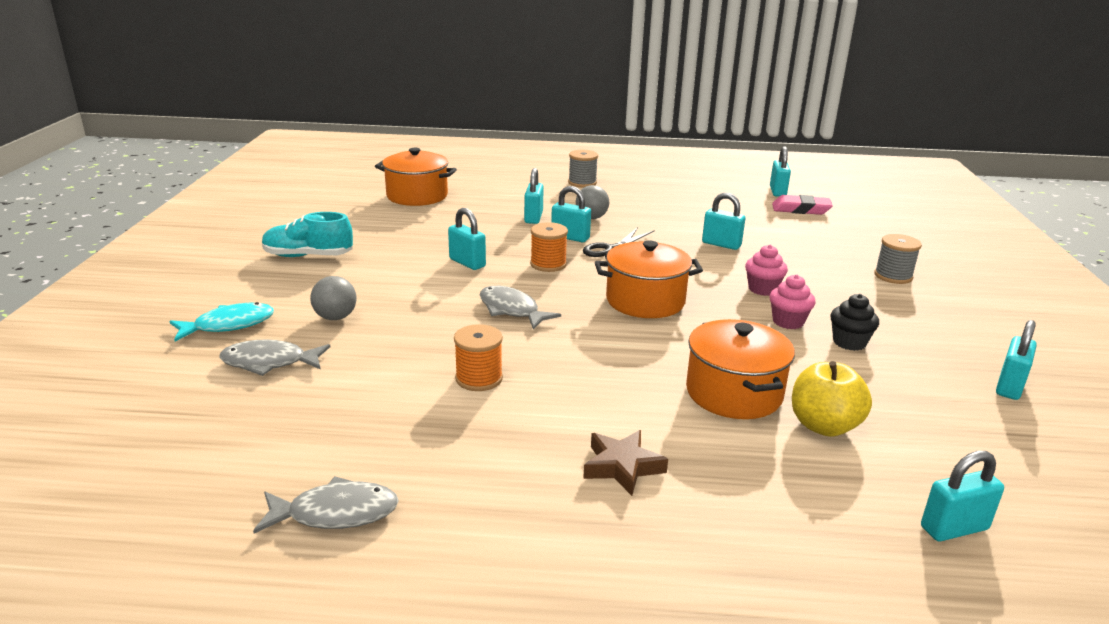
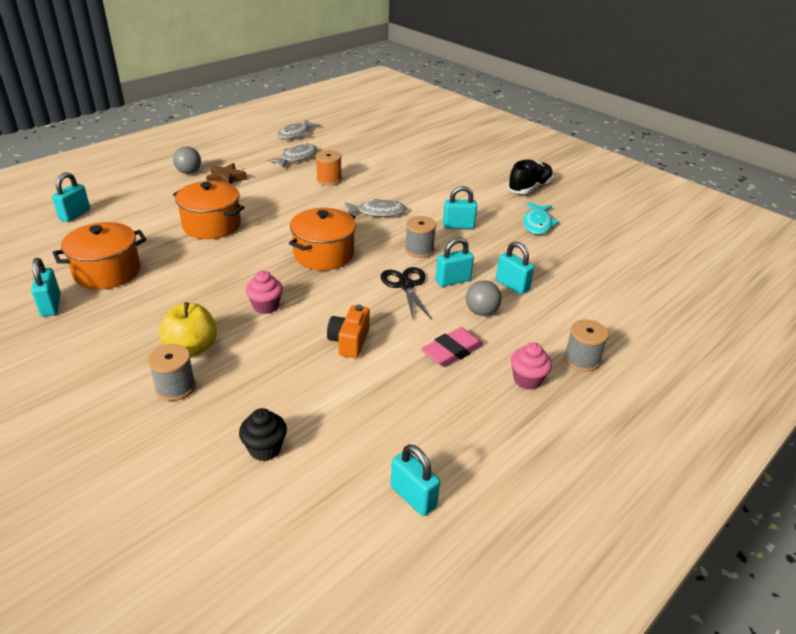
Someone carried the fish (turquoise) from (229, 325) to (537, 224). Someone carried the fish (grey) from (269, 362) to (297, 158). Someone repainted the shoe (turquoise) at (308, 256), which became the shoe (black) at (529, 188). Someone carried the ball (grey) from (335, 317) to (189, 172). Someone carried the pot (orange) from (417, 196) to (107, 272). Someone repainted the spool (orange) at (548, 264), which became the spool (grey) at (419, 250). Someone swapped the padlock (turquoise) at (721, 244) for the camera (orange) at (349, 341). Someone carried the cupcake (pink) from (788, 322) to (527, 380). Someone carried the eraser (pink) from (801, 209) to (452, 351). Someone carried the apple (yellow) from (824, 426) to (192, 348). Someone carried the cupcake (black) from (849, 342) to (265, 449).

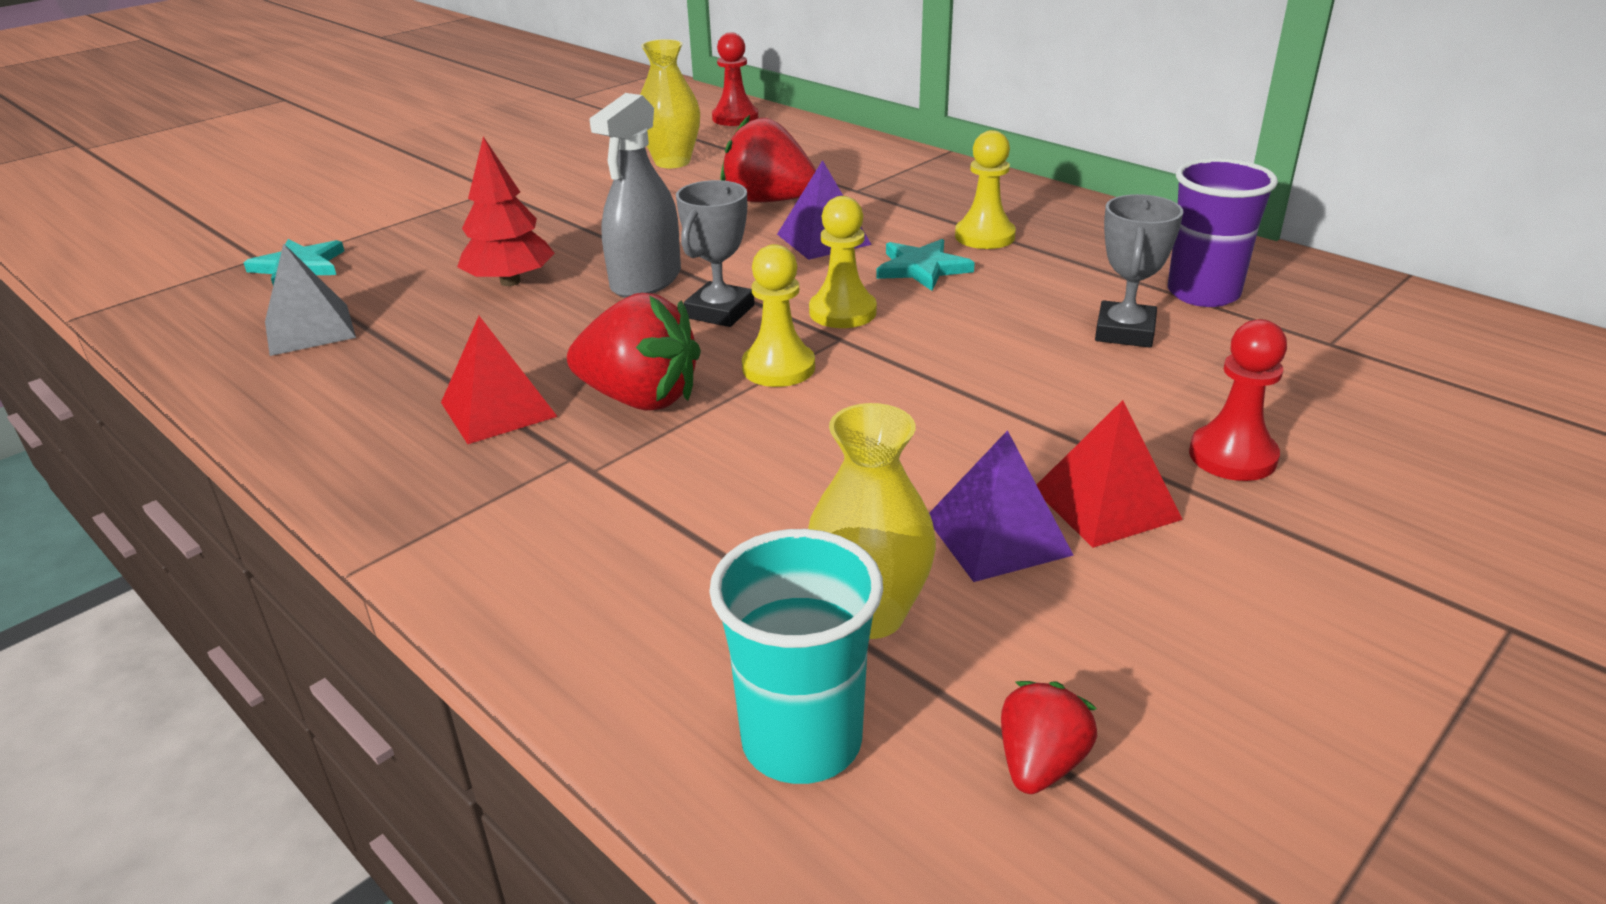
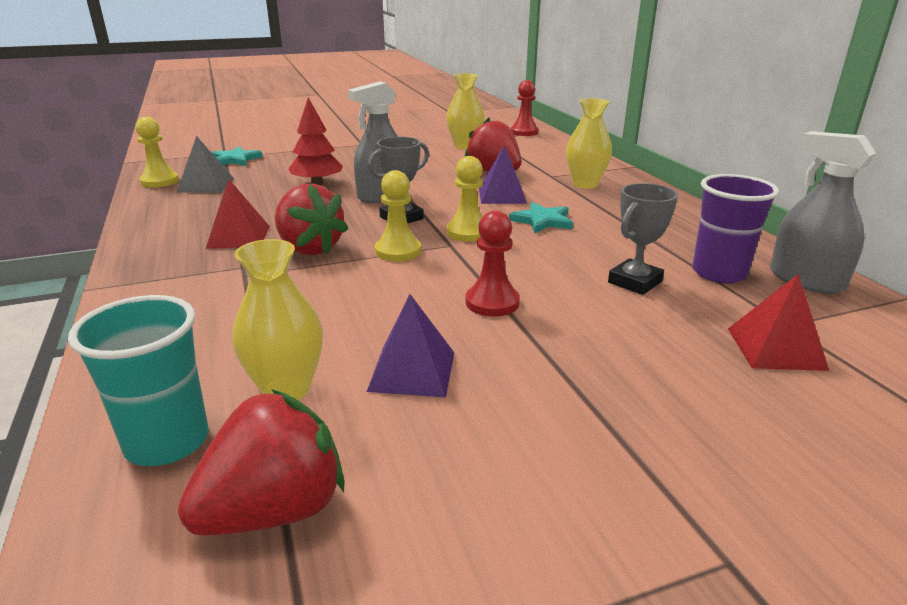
Someone carried the pawn (yellow) from (984, 236) to (159, 181). Someone scaled the strawberry (red) at (1040, 764) by 1.85. Someone carried the pyramid (red) from (1106, 503) to (775, 348). Someone carried the pawn (red) from (1232, 456) to (492, 302). Someone put down the vase (yellow) at (585, 184). Someone put down the spray bottle (grey) at (806, 280).

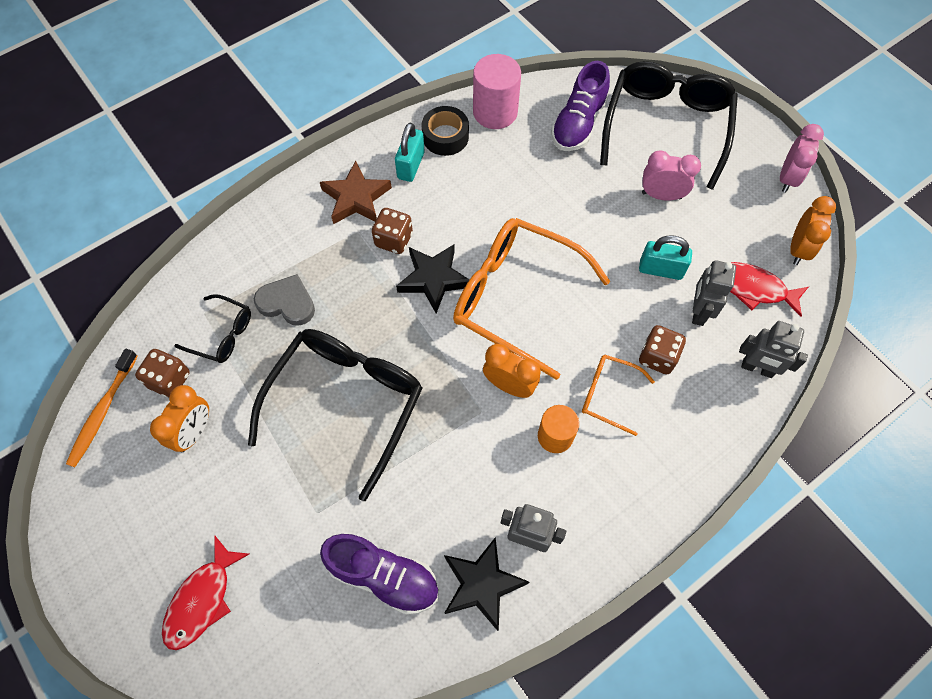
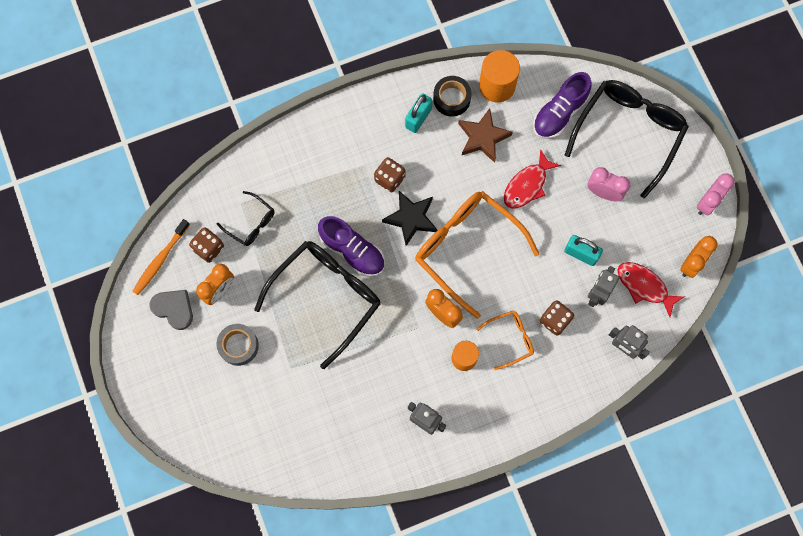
Someone carried the fish (red) from (202, 600) to (527, 185). Someone carried the heart (grey) from (287, 303) to (174, 309). Someone carried the star (brown) from (356, 198) to (483, 137). Someone carried the shoe (purple) from (384, 576) to (352, 251). Someone took away the star (black) at (482, 584). Someone repainted the cylinder (pink) at (495, 112), which became the cylinder (orange) at (497, 86). Someone rotated the glasses (orange) at (608, 395) by 120 degrees clockwise. Someone put down the tape (grey) at (238, 346).

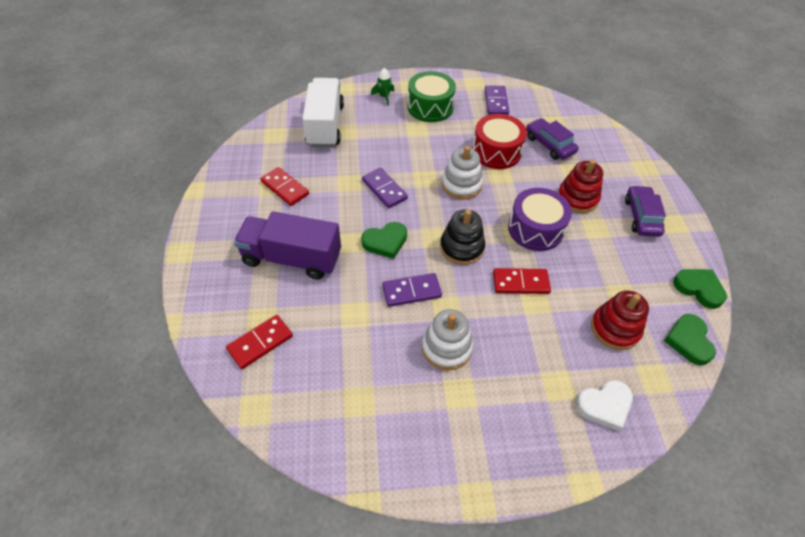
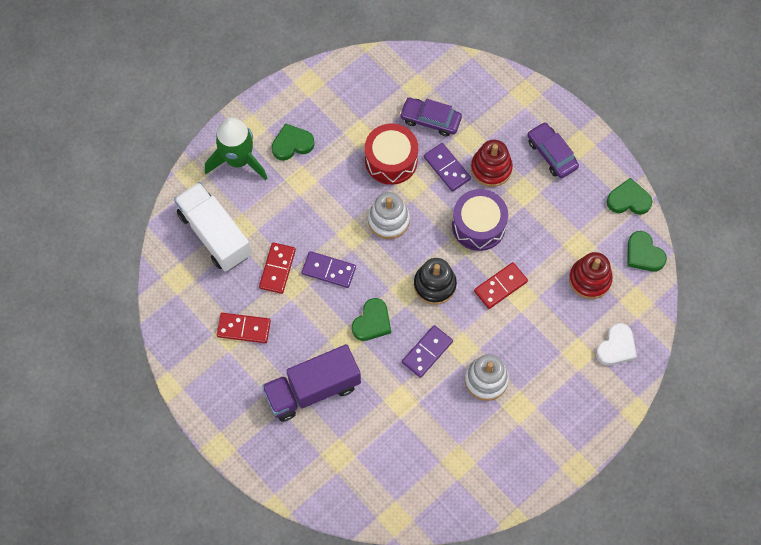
Someone carried the domino (red) from (260, 343) to (277, 269). Someone scaled the rocket (green) at (384, 97) by 2.18. Someone swapped the drum (green) at (430, 107) for the heart (green) at (292, 144). Someone carried the domino (purple) from (496, 102) to (447, 168).

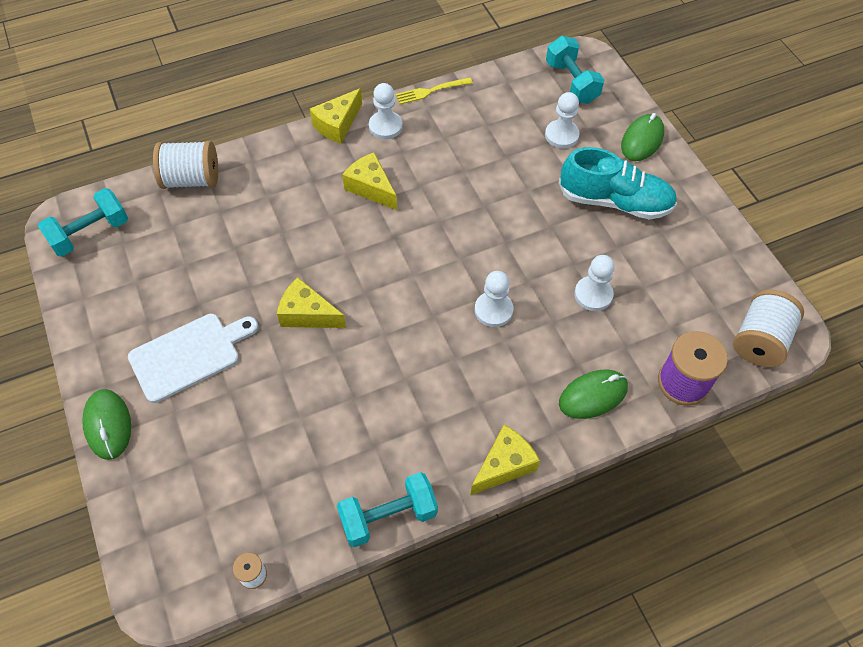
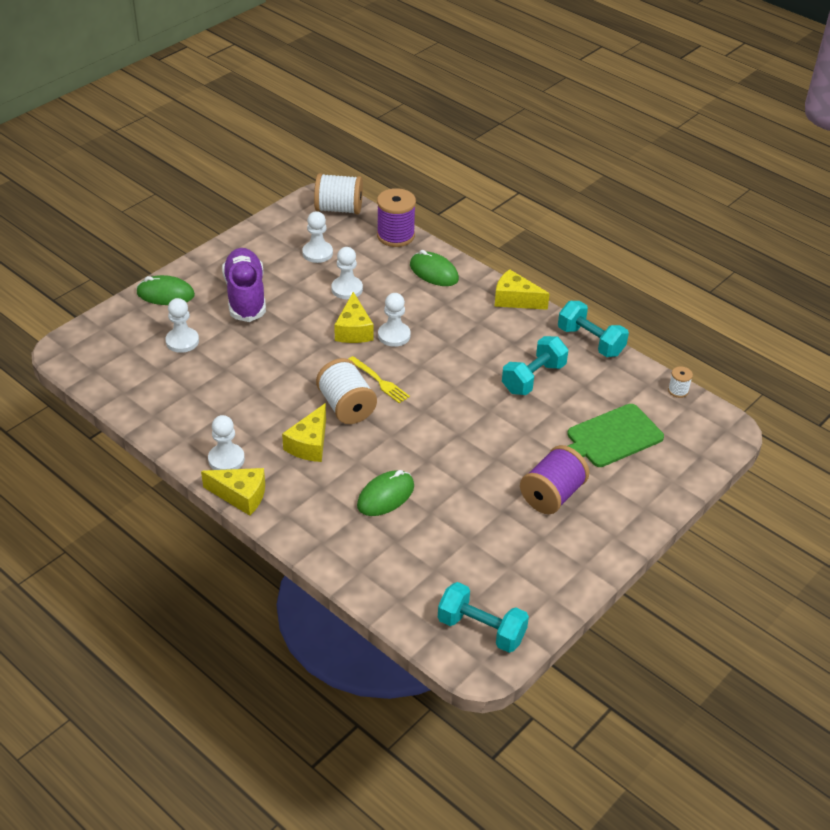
Someone carried the mouse (green) from (108, 425) to (385, 496). Someone swapped the cutting board (white) at (189, 355) for the spool (purple) at (552, 495). Someone carried the spool (white) from (192, 179) to (346, 406). Someone carried the cheese (yellow) from (307, 314) to (354, 330). Someone carried the fork (yellow) from (431, 91) to (379, 381). Someone carried the dumbbell (turquoise) from (571, 83) to (533, 378). Someone repainted the shoe (turquoise) at (614, 201), which became the shoe (purple) at (245, 296). Someone put down the pawn (white) at (317, 253). Someone put down the cutting board (green) at (611, 437).

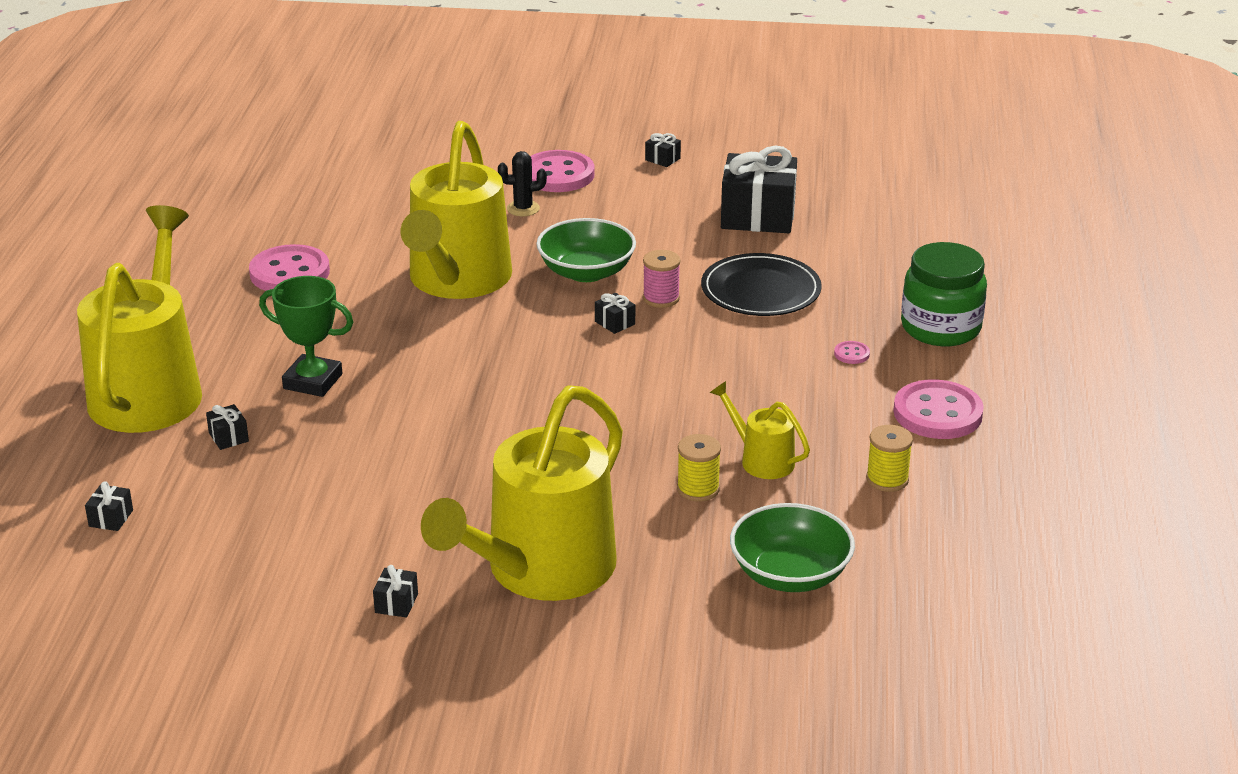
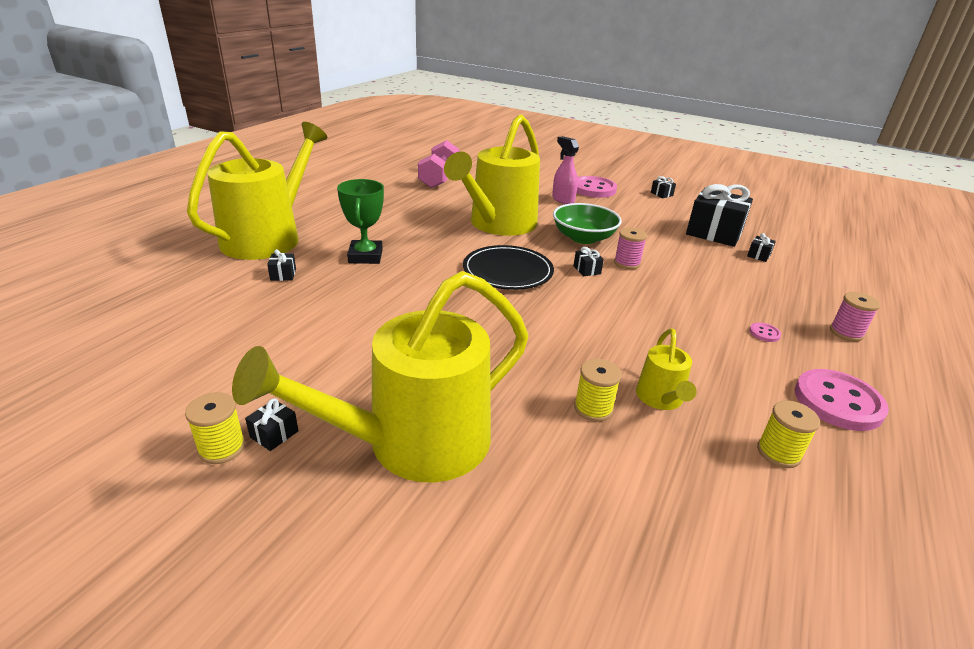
Someone carried the gift (black) from (111, 518) to (758, 255). Someone took away the button (pink) at (289, 273). Someone rotated the trophy (green) at (313, 381) by 45 degrees clockwise. Someone swapped the cactus (black) at (523, 208) for the spray bottle (pink) at (563, 199). Someone carried the plate (black) from (760, 290) to (508, 271). Someone rotated the watering can (yellow) at (761, 460) by 150 degrees counterclockwise. Someone took away the bowl (green) at (790, 574). Someone swapped the jar (green) at (940, 328) for the spool (pink) at (846, 332). Someone put down the spool (yellow) at (222, 448). Someone put down the dumbbell (pink) at (439, 178).

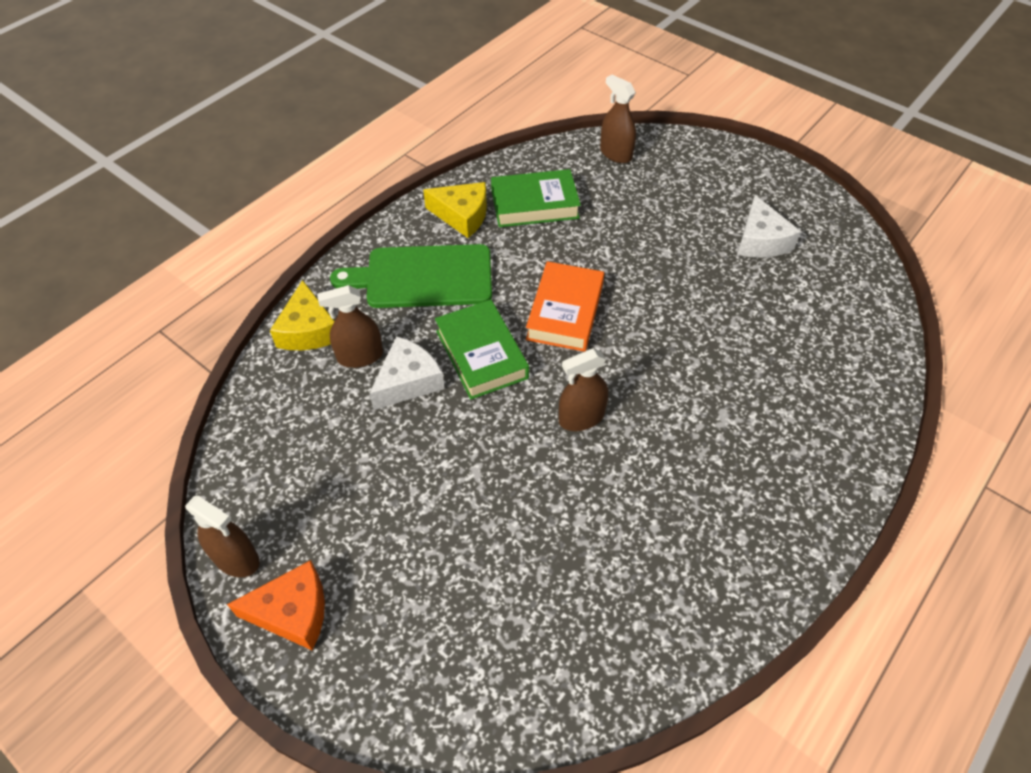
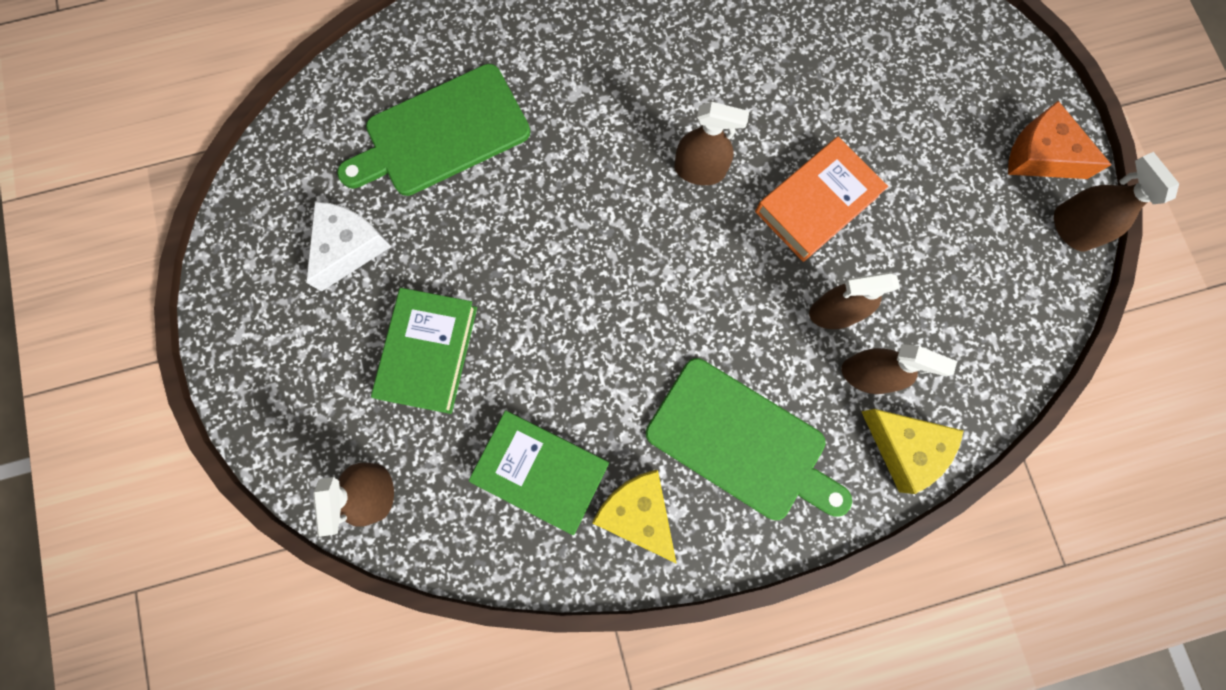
Someone rotated the cheese (yellow) at (308, 330) by 105 degrees clockwise. Someone swapped the cheese (white) at (408, 381) for the spray bottle (brown) at (834, 312). Someone carried the book (green) from (481, 354) to (429, 352). Someone carried the book (orange) from (565, 312) to (816, 204). Someone put down the cutting board (green) at (442, 134).

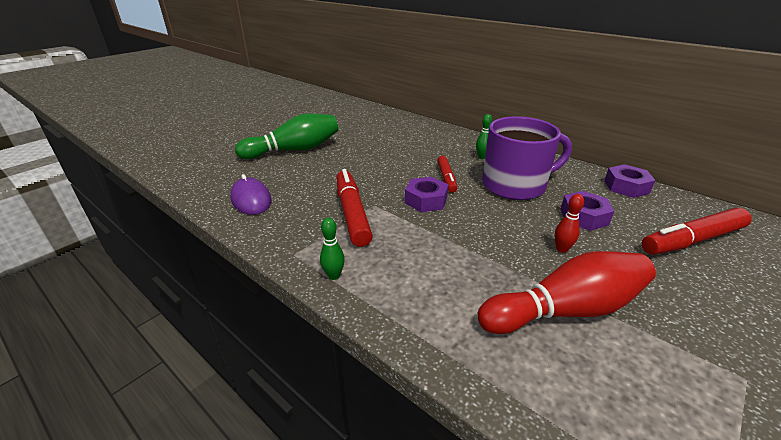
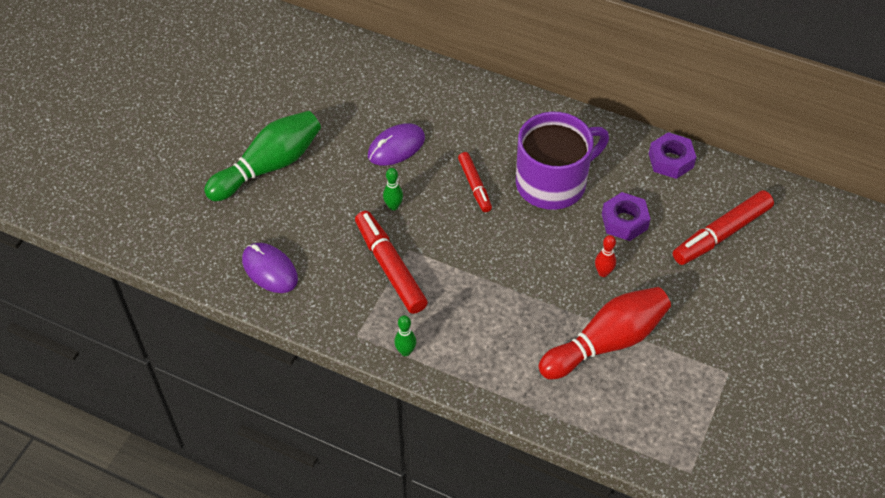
Someone took away the nut (purple) at (426, 200). Someone carried the bowling pin (green) from (482, 157) to (393, 206). Someone put down the mouse (purple) at (396, 147).

